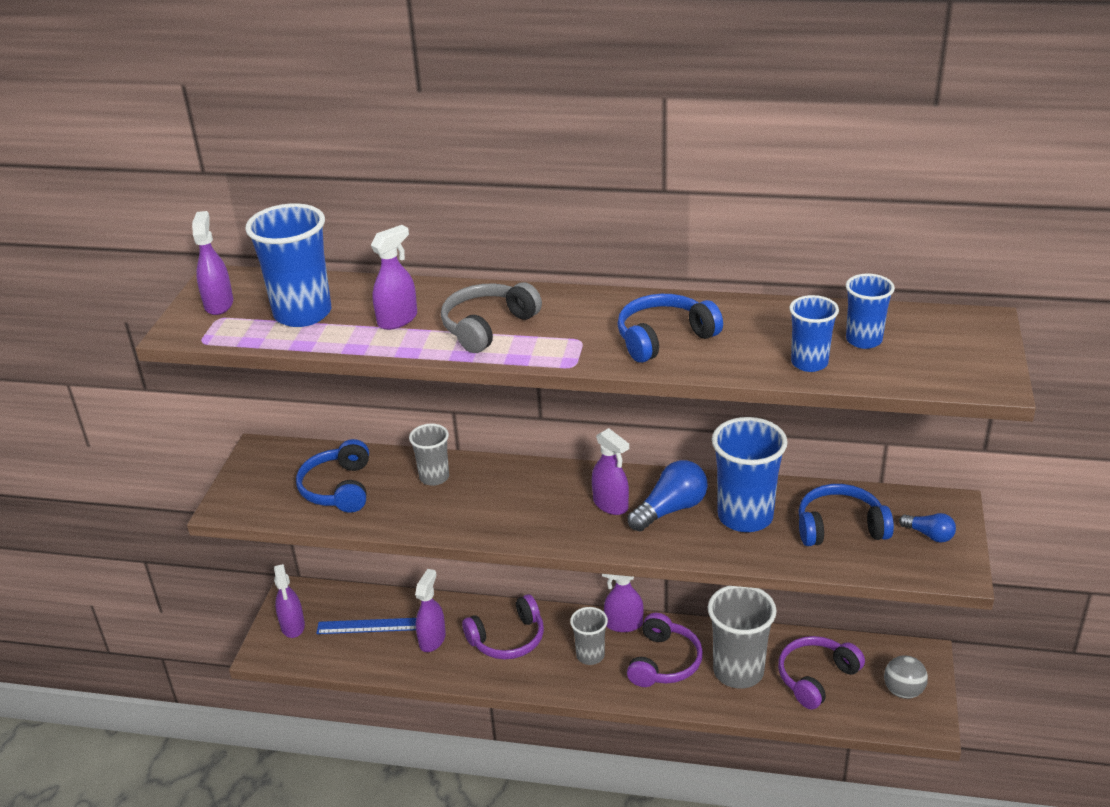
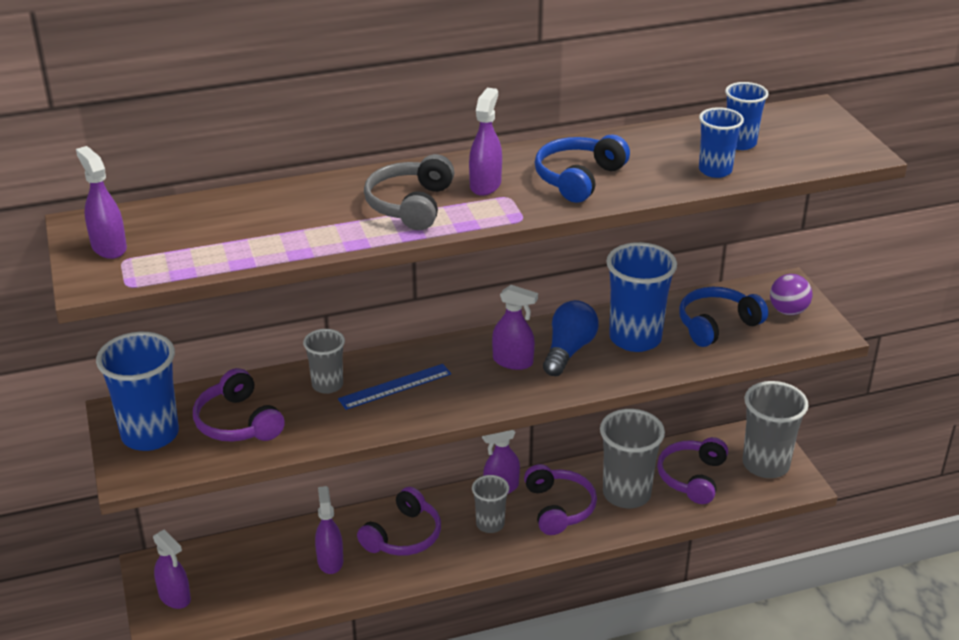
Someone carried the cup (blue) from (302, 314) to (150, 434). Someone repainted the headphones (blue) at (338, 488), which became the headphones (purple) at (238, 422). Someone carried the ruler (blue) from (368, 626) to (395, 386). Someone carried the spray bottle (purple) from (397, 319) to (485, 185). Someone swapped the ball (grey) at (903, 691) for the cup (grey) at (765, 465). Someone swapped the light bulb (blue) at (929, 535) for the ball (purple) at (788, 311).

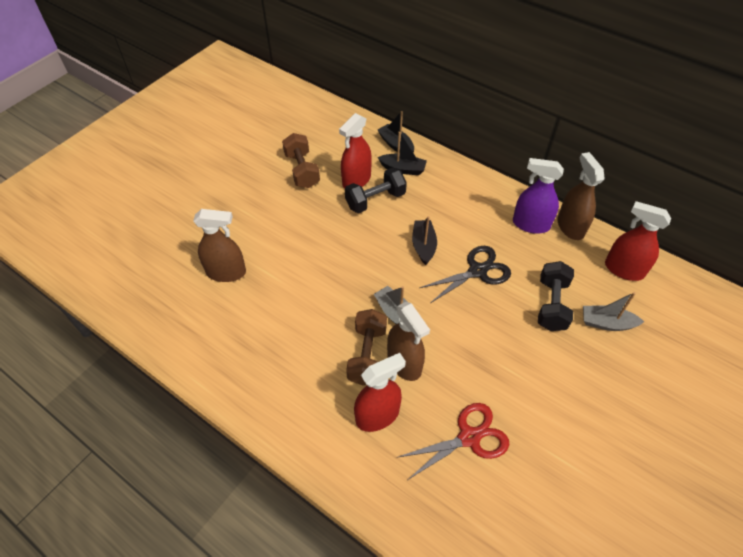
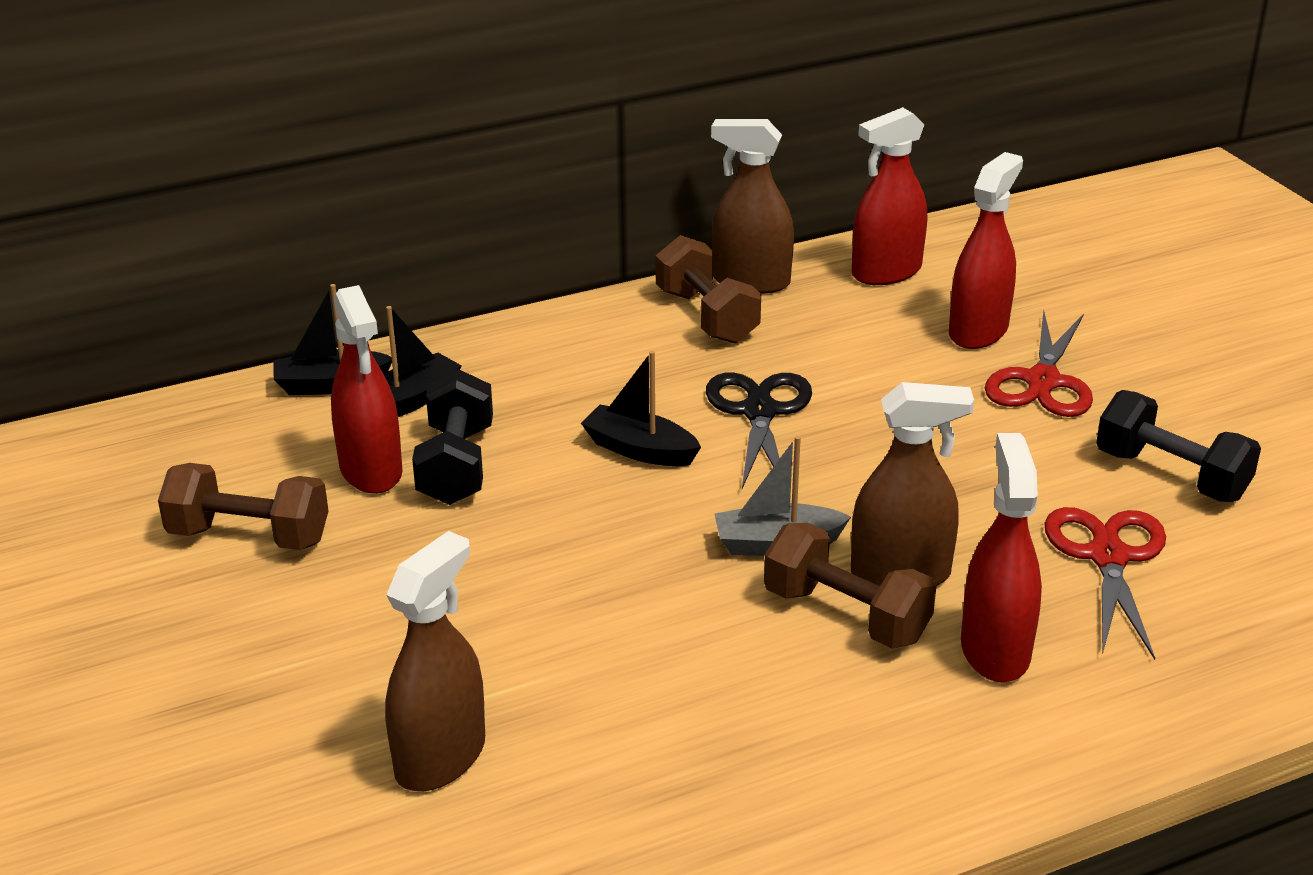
Someone swapped the spray bottle (purple) at (531, 224) for the dumbbell (brown) at (706, 316). Someone carried the dumbbell (black) from (551, 305) to (1171, 475). Someone swapped the boat (grey) at (606, 323) for the spray bottle (red) at (978, 331). Someone put down the scissors (red) at (1042, 381).

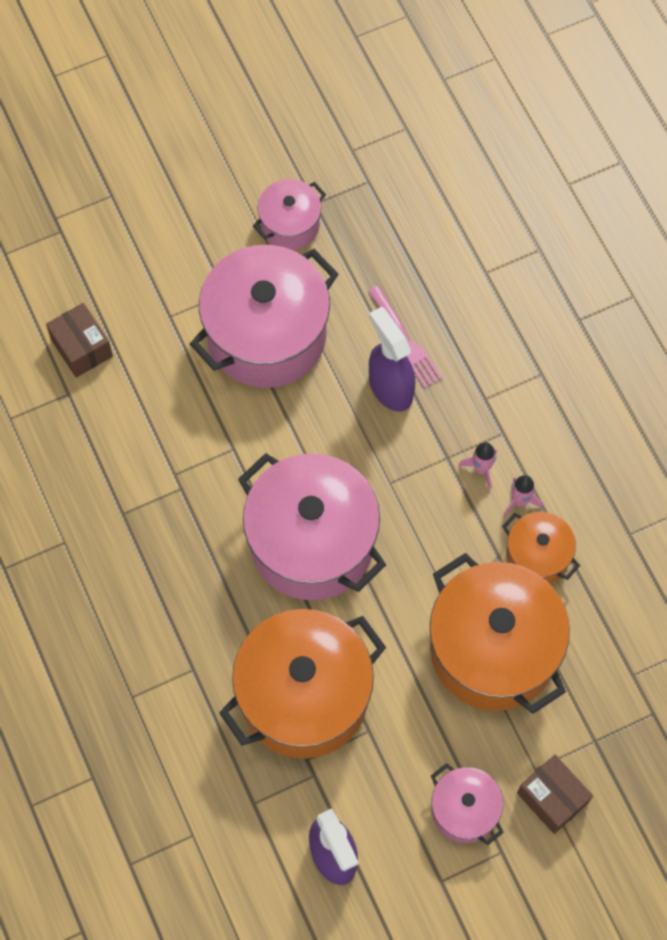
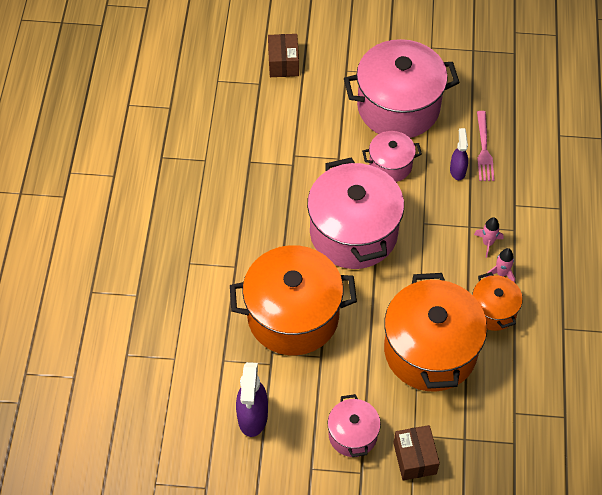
Someone carried the pot (pink) from (290, 225) to (390, 165). Someone scaled the spray bottle (purple) at (390, 387) by 0.60.

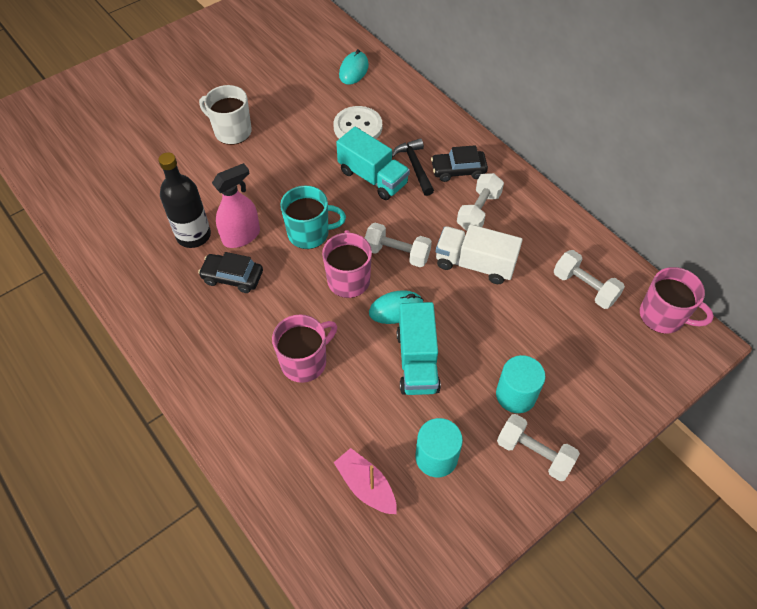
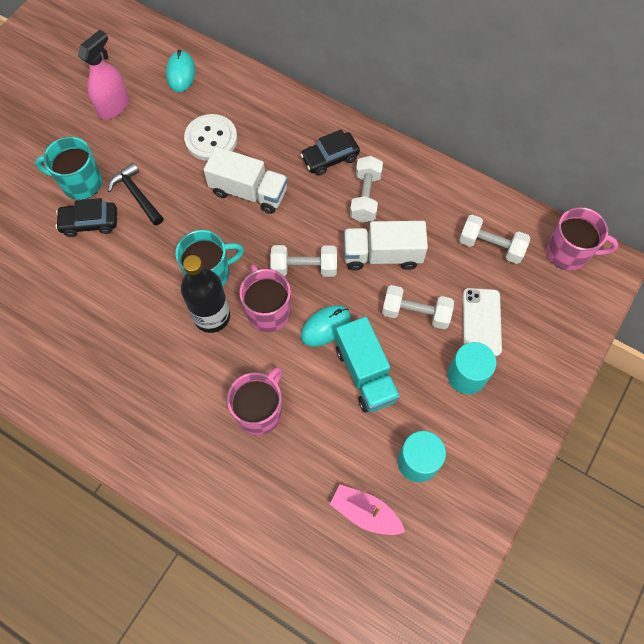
Someone carried the bottle (black) from (193, 235) to (212, 316). Someone carried the car (black) from (232, 277) to (89, 222). Someone repainted the mug (white) at (232, 131), which became the mug (turquoise) at (81, 183). Someone carried the spray bottle (pink) from (241, 236) to (114, 106). Someone repainted the truck (turquoise) at (373, 177), which became the truck (white) at (248, 192). Someone carried the hammer (black) from (415, 166) to (136, 195). Someone carried the dumbbell (white) from (534, 453) to (415, 313). Someone put down the phone (white) at (481, 322).

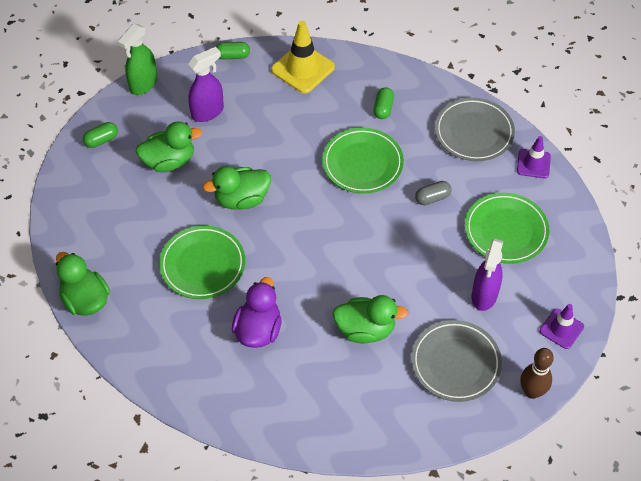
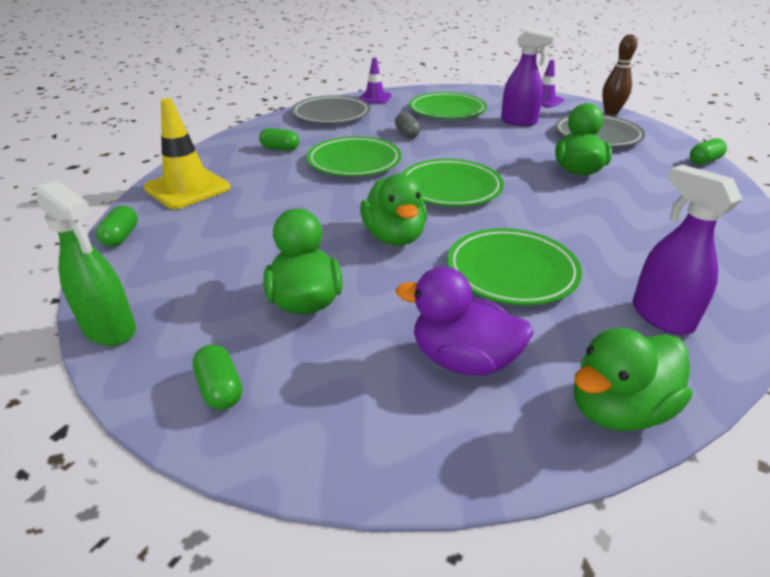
Someone carried the spray bottle (purple) from (208, 112) to (661, 316). Someone carried the duck (purple) from (258, 330) to (463, 359). Someone put down the plate (green) at (450, 188). Someone put down the capsule (green) at (704, 161).

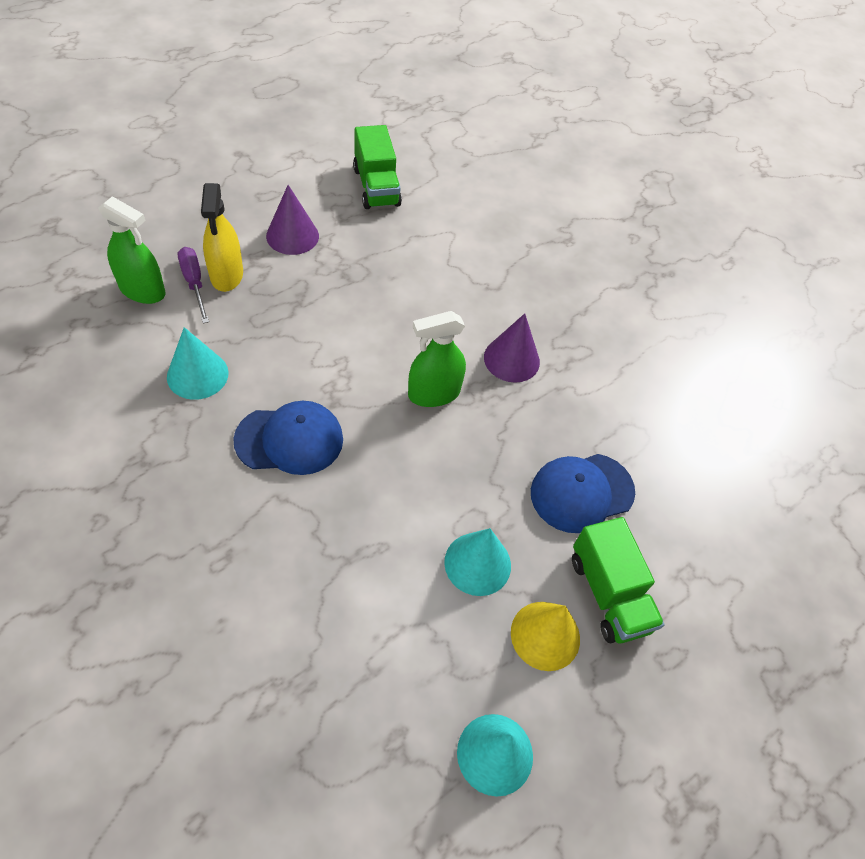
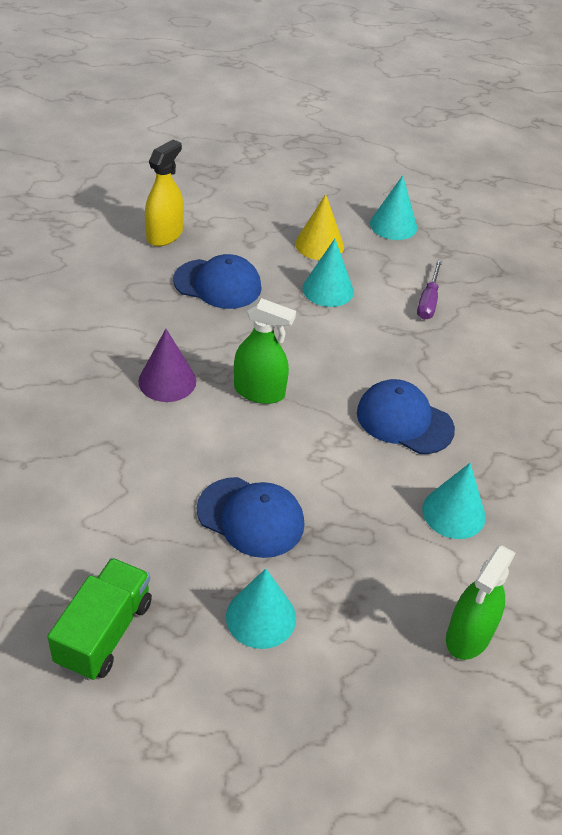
Someone rotated the spray bottle (green) at (142, 290) by 120 degrees counterclockwise. Someone carried the screwdriver (purple) from (194, 283) to (428, 301). Someone carried the spray bottle (yellow) from (227, 275) to (164, 235). Someone repainted the cone (purple) at (292, 236), which became the cone (turquoise) at (261, 617). Someone took away the truck (green) at (608, 593). Someone put down the cap (blue) at (251, 517).

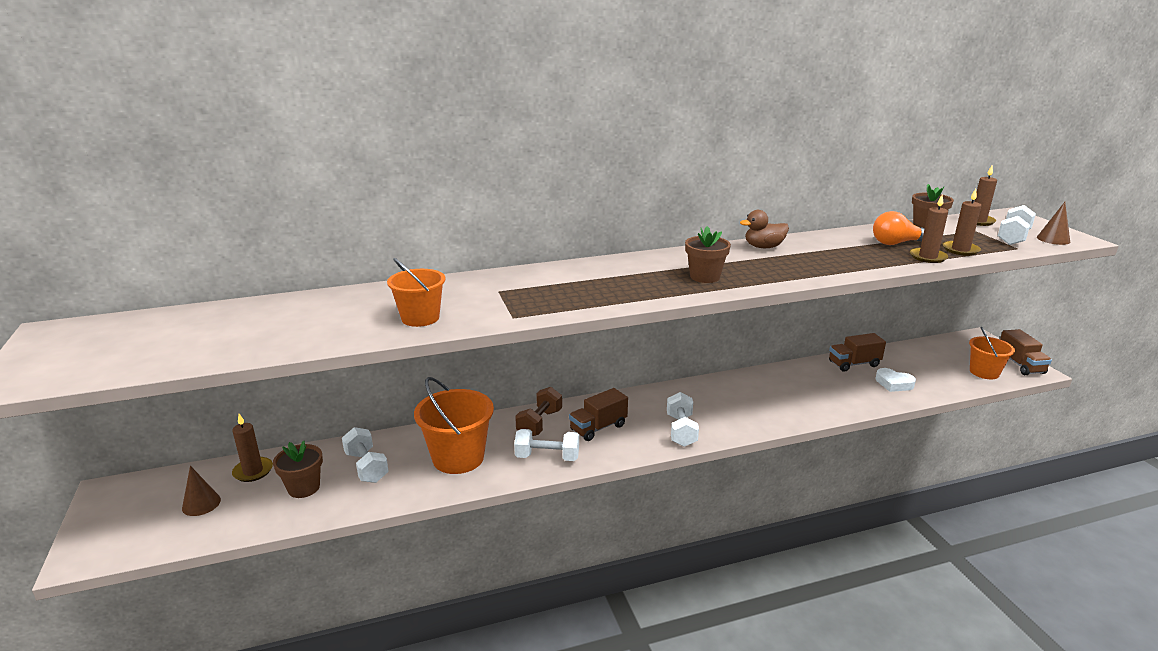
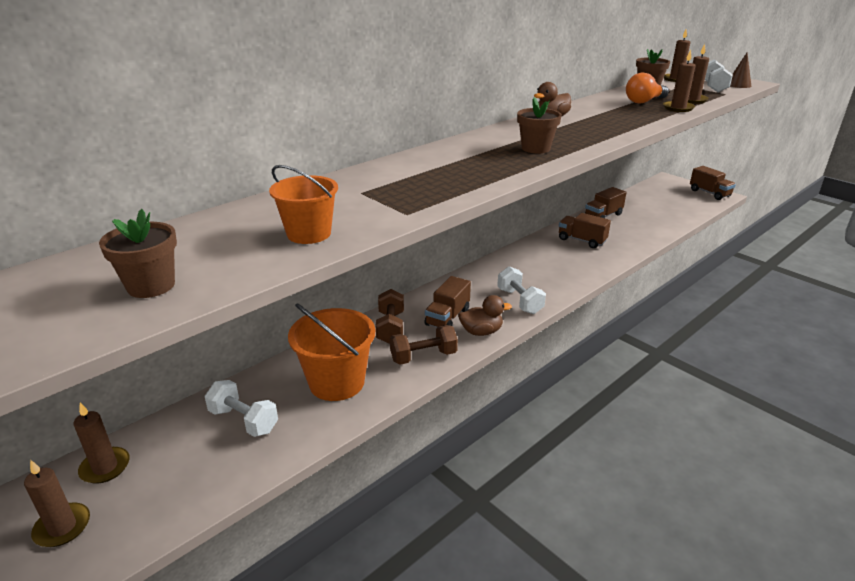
Someone swapped the cone (brown) at (201, 504) for the candle (brown) at (62, 527). Someone carried the flower pot (brown) from (304, 488) to (151, 286). Someone repainted the dumbbell (white) at (547, 457), which became the dumbbell (brown) at (423, 356). Someone took away the heart (white) at (893, 384). Someone took away the bucket (orange) at (984, 372). Someone put down the duck (brown) at (481, 332). Someone put down the truck (brown) at (582, 240).

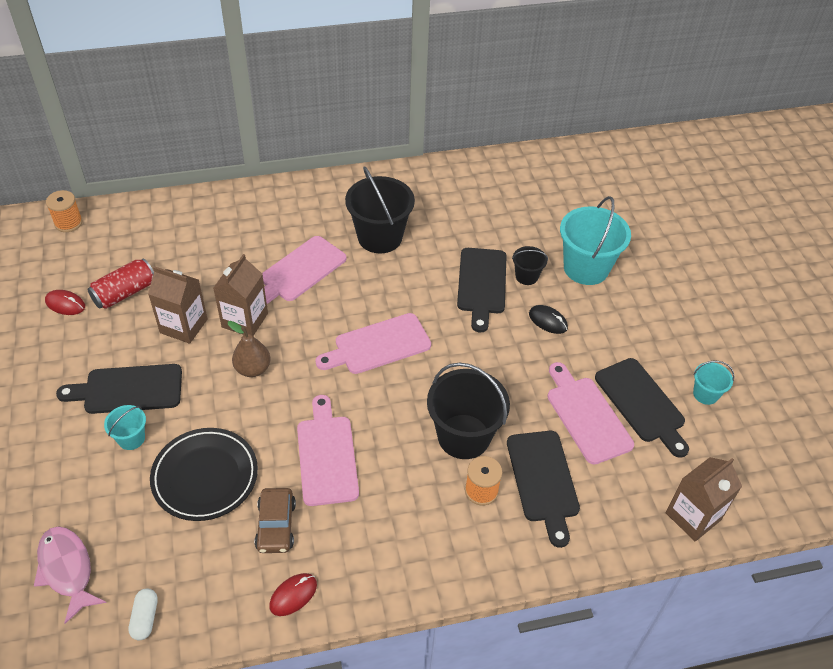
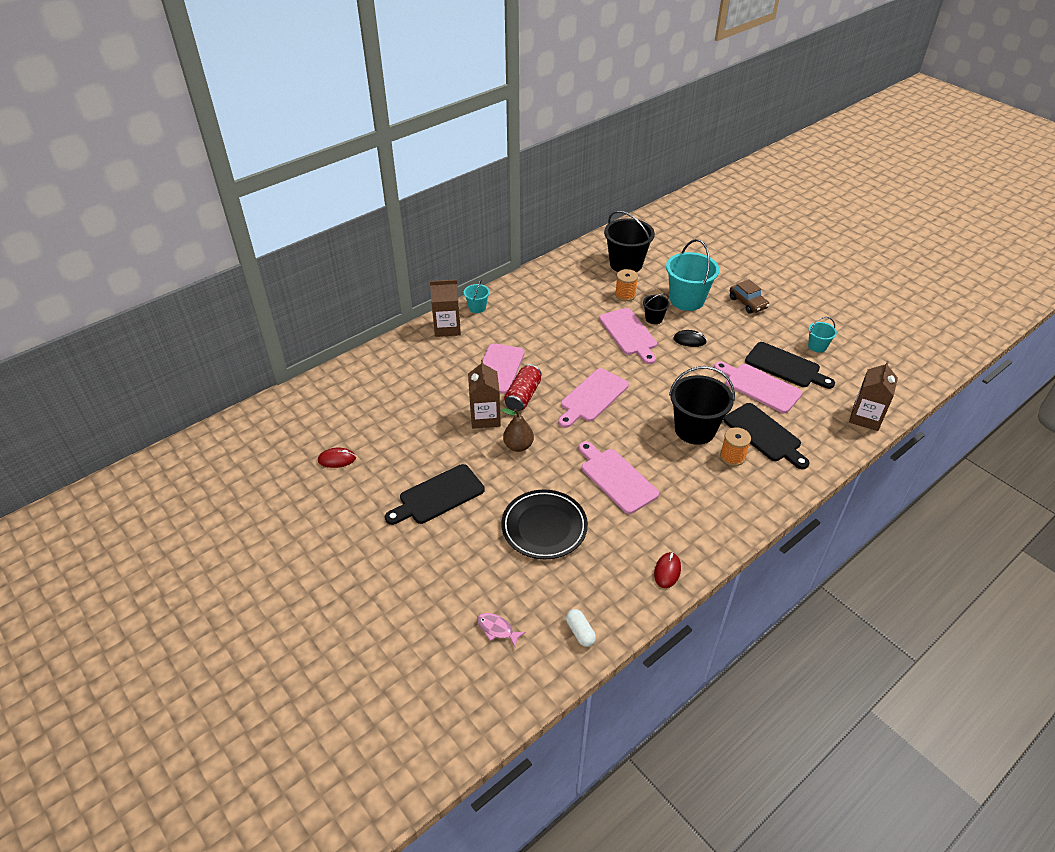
Someone scaled the fish (pink) at (67, 570) by 0.58. Someone carried the spool (orange) from (68, 223) to (625, 295). Someone carried the can (red) from (124, 293) to (523, 396). Someone carried the bucket (turquoise) from (131, 438) to (477, 307). Someone carried the carton (brown) from (183, 326) to (447, 328). Someone carried the car (brown) from (276, 526) to (747, 303). Someone carried the bucket (black) from (380, 237) to (626, 264). Someone repainted the cutting board (black) at (482, 284), which became the cutting board (pink) at (629, 334).

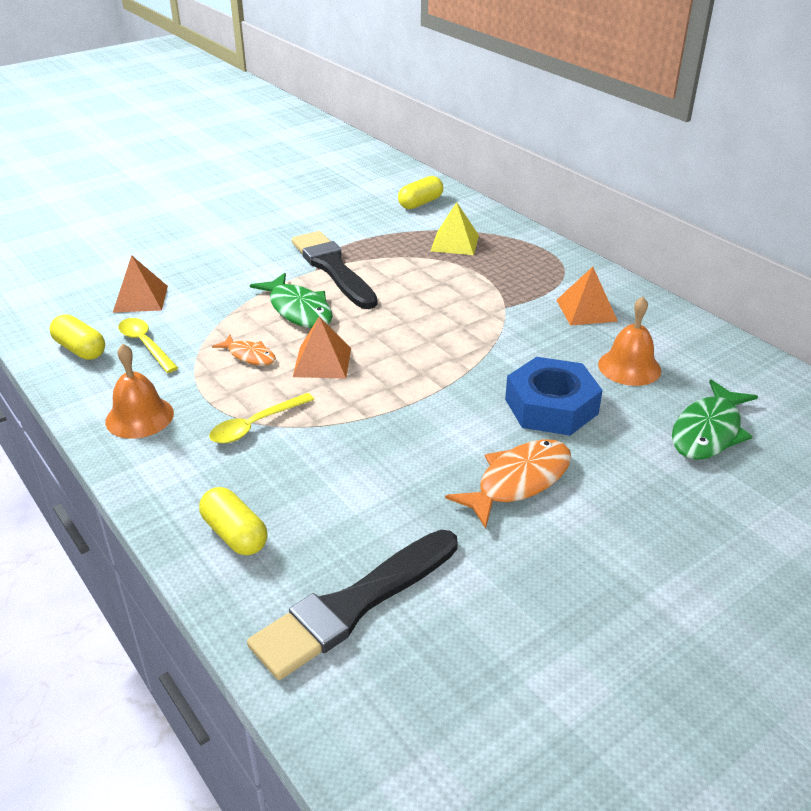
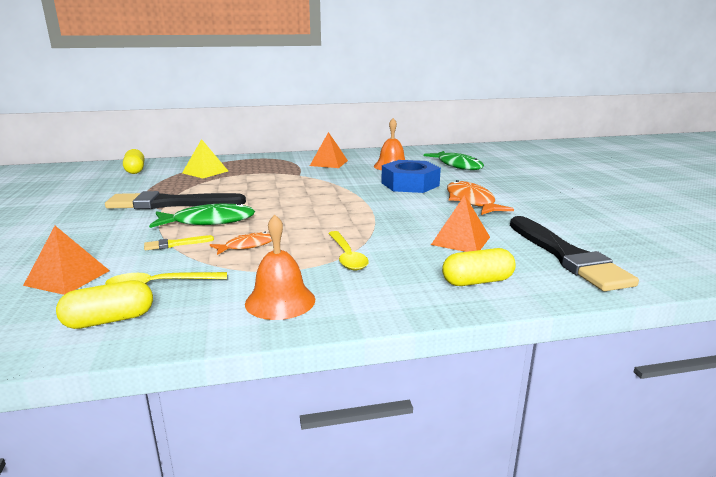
Someone carried the pyramid (orange) from (322, 362) to (461, 240). Someone put down the brush (yellow) at (175, 244).

